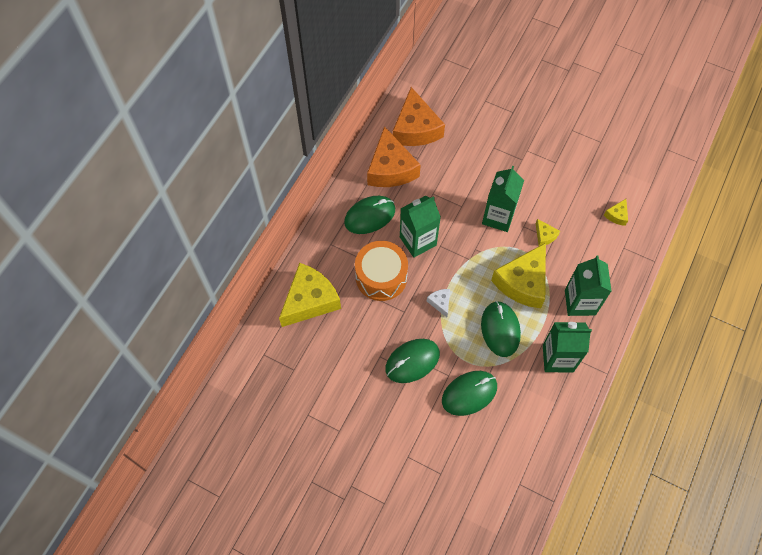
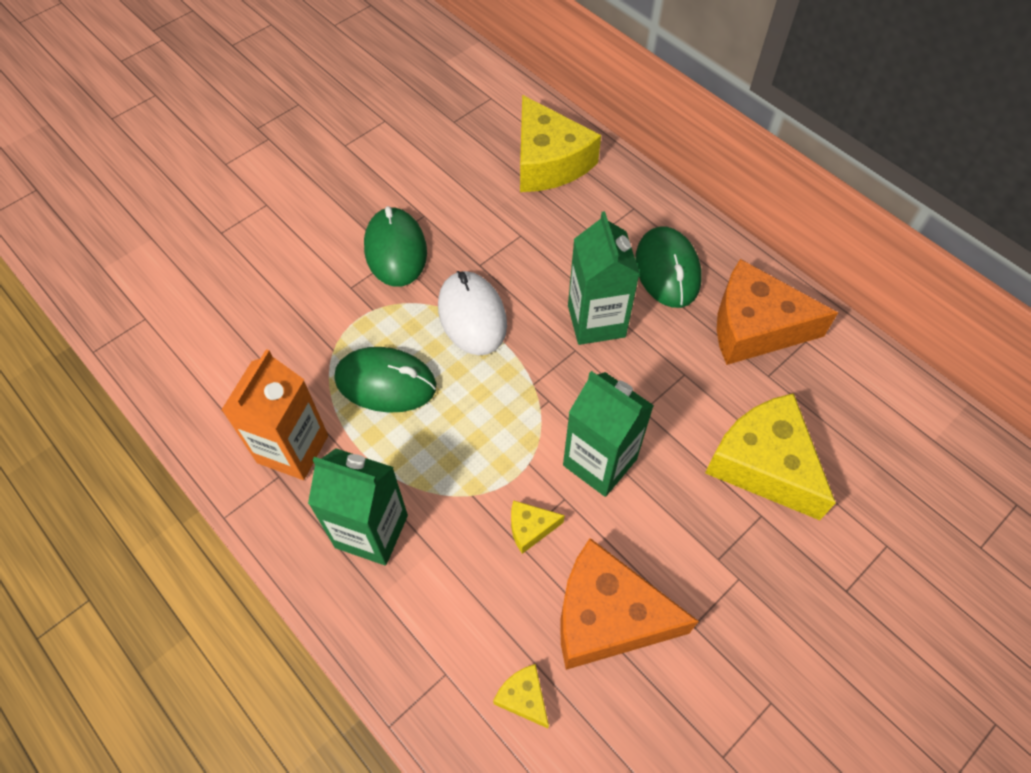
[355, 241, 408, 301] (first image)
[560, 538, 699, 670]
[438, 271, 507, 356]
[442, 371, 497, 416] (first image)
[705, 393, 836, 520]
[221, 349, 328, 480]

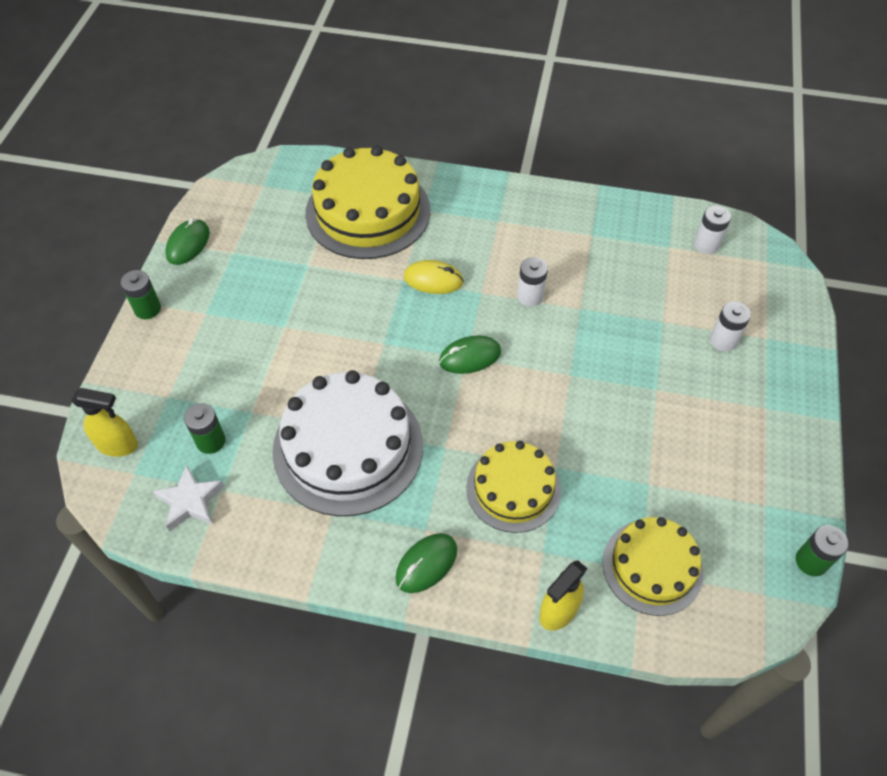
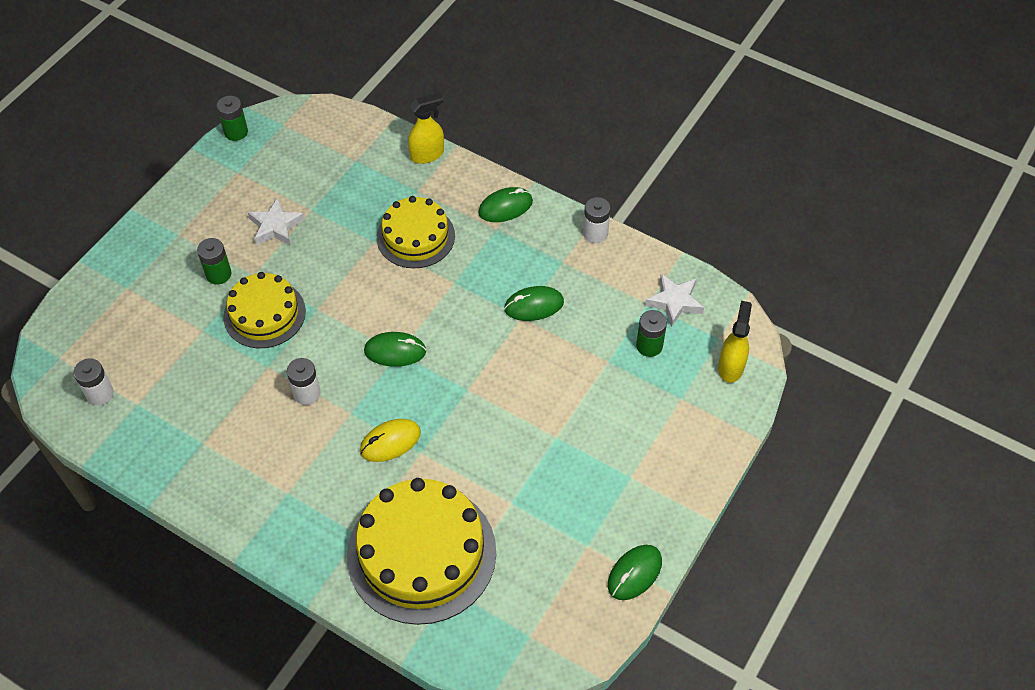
[718, 301, 752, 383]
[197, 238, 232, 284]
[504, 286, 564, 321]
[360, 419, 421, 462]
[223, 272, 306, 348]
[583, 197, 611, 243]
[248, 198, 305, 246]

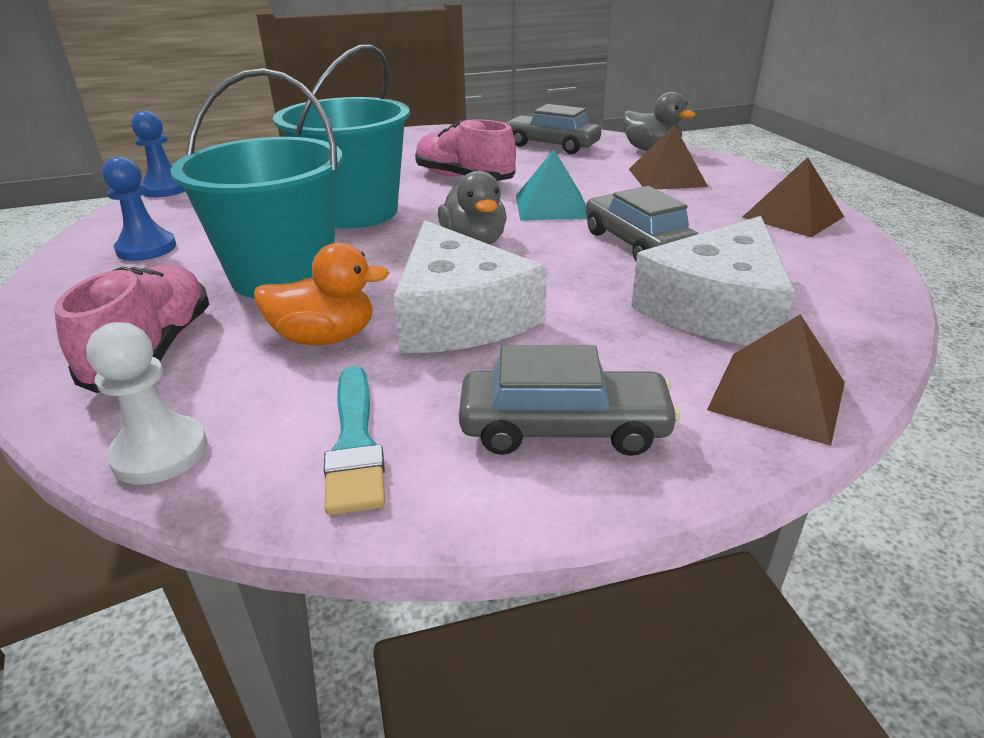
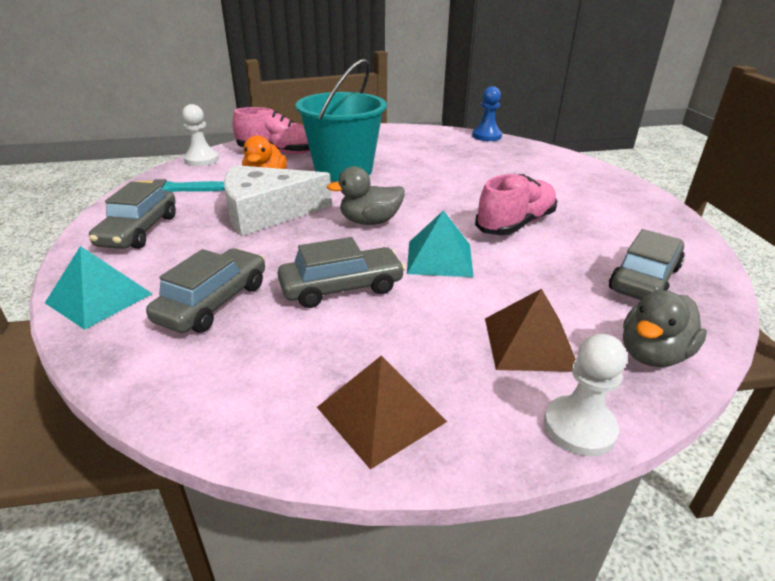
[102, 156, 176, 261] (first image)
[273, 44, 410, 229] (first image)
[146, 248, 265, 333]
[45, 246, 152, 330]
[544, 334, 627, 457]

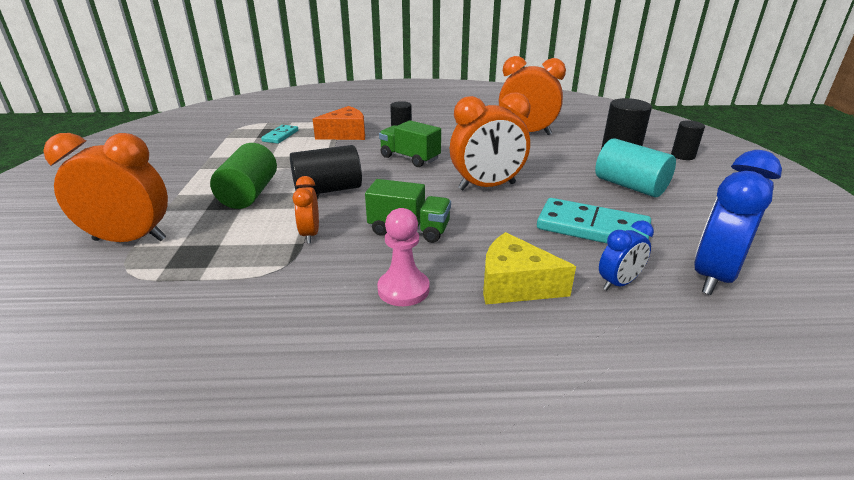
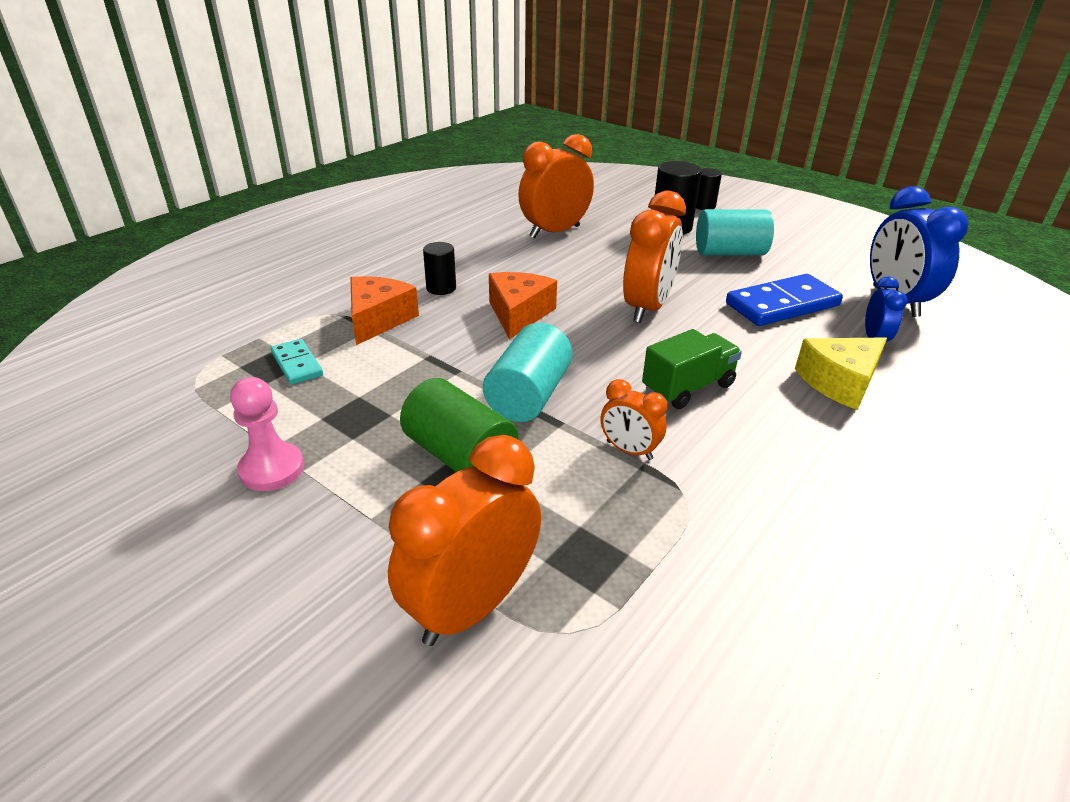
[483, 323, 573, 422]
[230, 377, 304, 491]
[489, 272, 557, 339]
[726, 274, 843, 326]

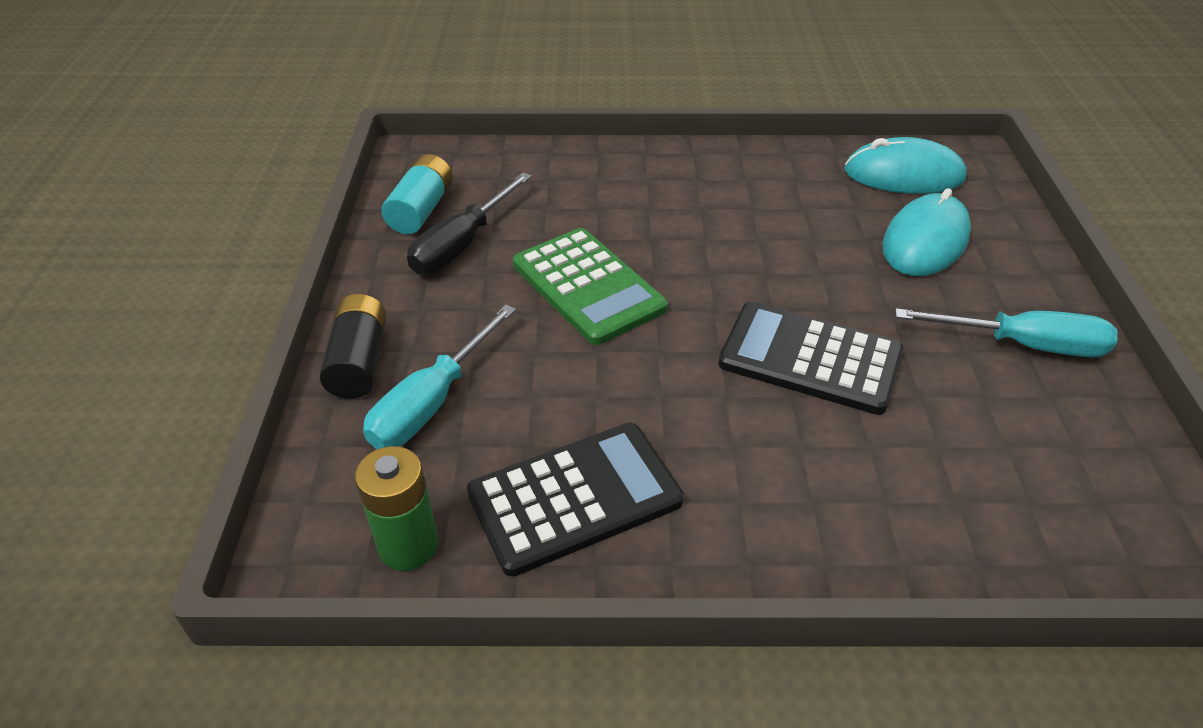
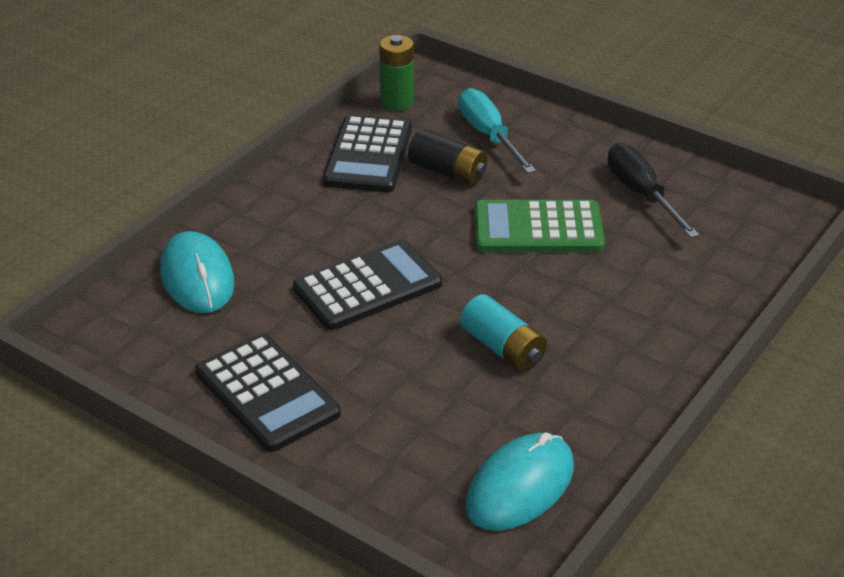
[408, 130, 487, 185]
[460, 294, 547, 372]
[160, 231, 234, 313]
[195, 333, 341, 452]

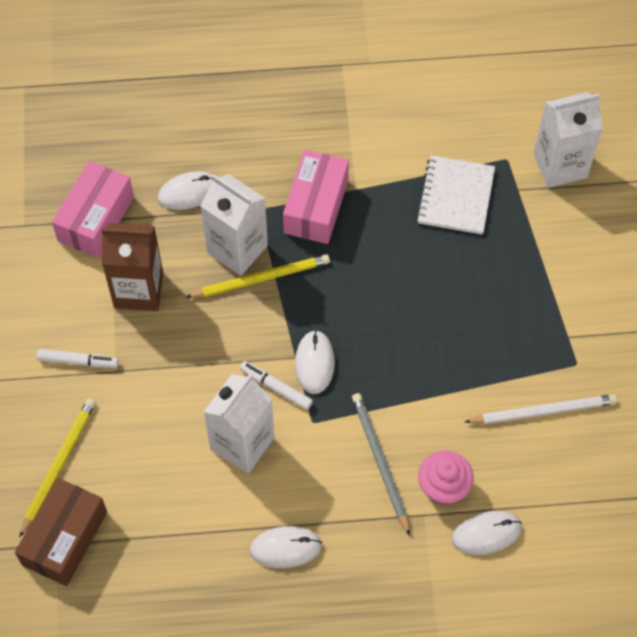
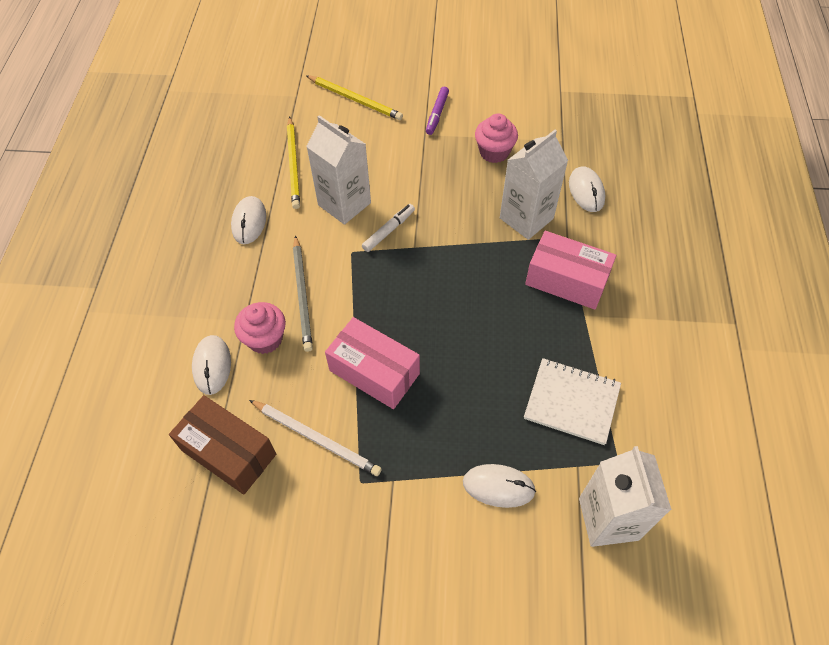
[169, 395, 276, 495]
[426, 87, 449, 135]
[325, 317, 420, 409]
[475, 113, 518, 163]
[287, 117, 300, 209]
[463, 464, 536, 508]
[293, 235, 313, 352]
[249, 400, 382, 476]

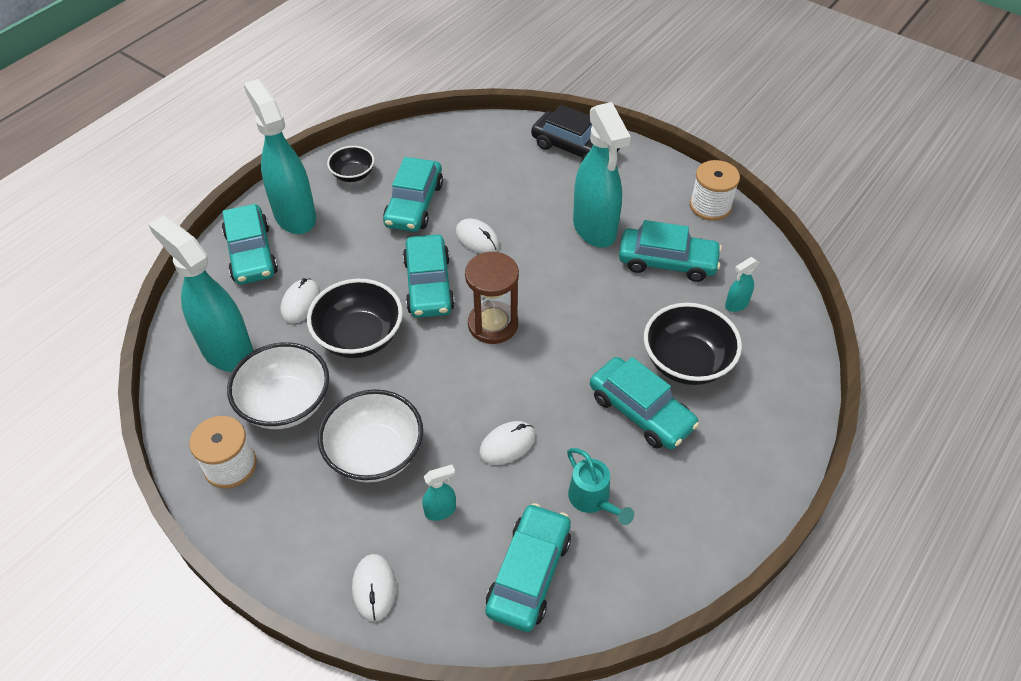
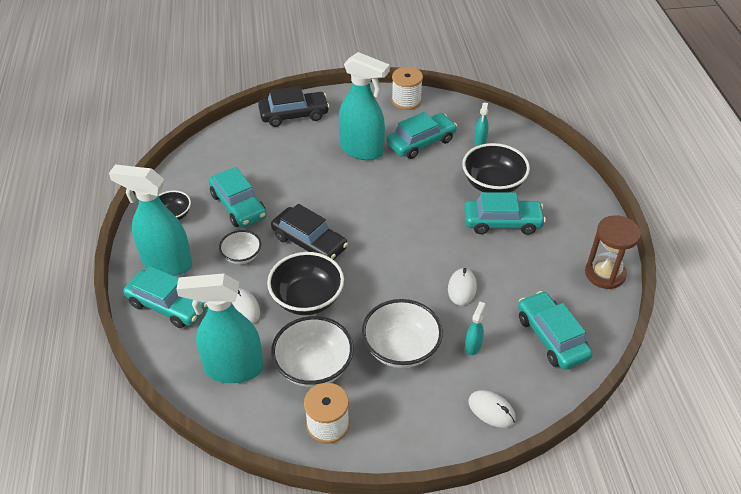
[271, 204, 348, 260]
[456, 219, 499, 254] (first image)
[585, 215, 641, 289]
[567, 448, 634, 525] (first image)
[219, 230, 261, 264]

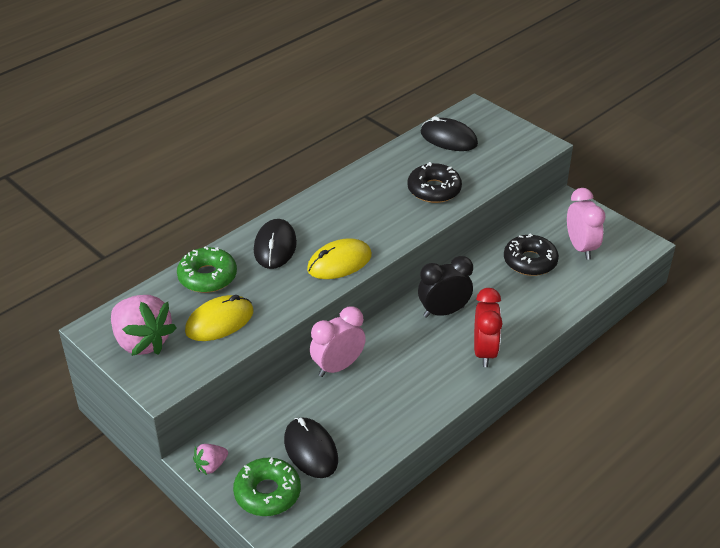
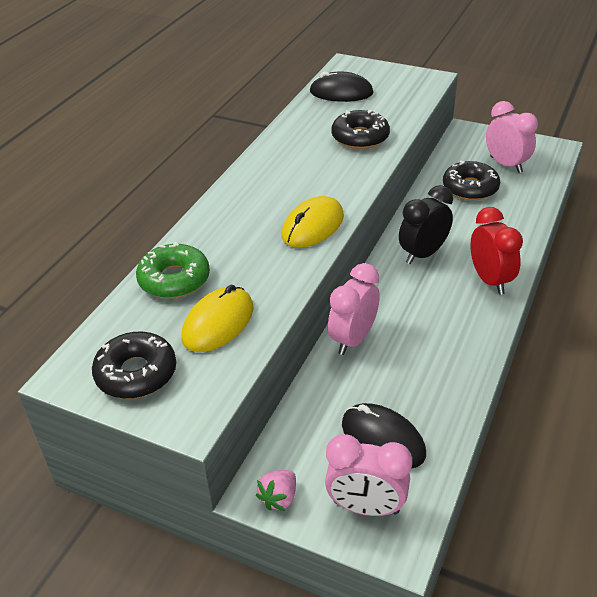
[92, 332, 176, 399]
[325, 434, 412, 516]
[254, 219, 297, 269] (first image)

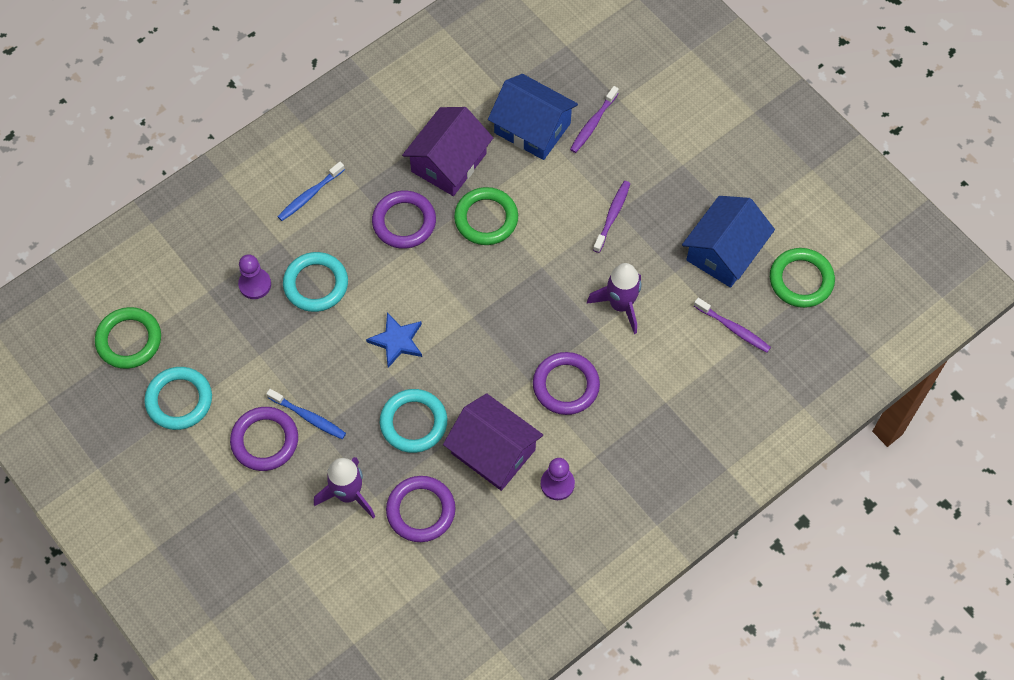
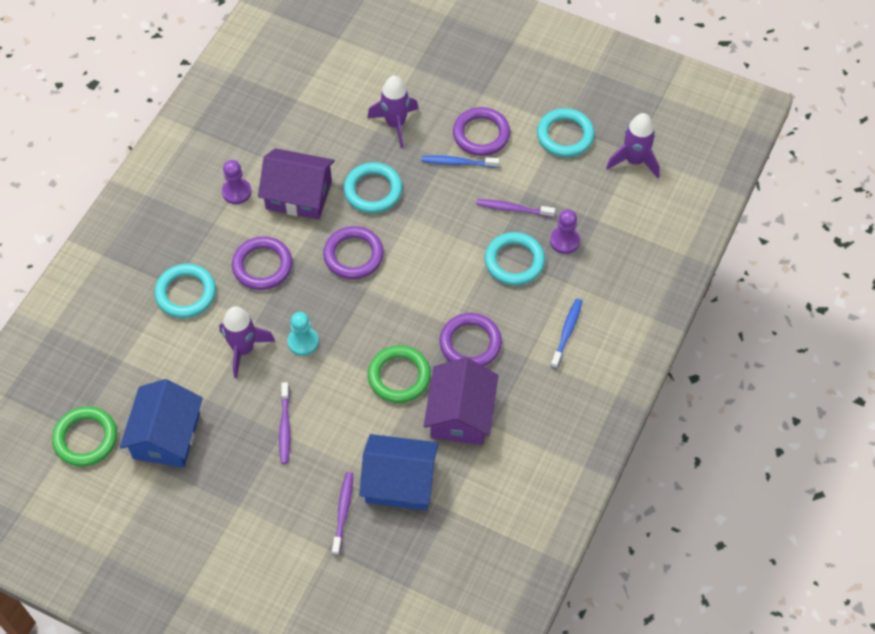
[606, 113, 660, 178]
[366, 313, 422, 368] (first image)
[323, 226, 384, 279]
[476, 199, 555, 218]
[155, 264, 216, 318]
[288, 312, 319, 356]

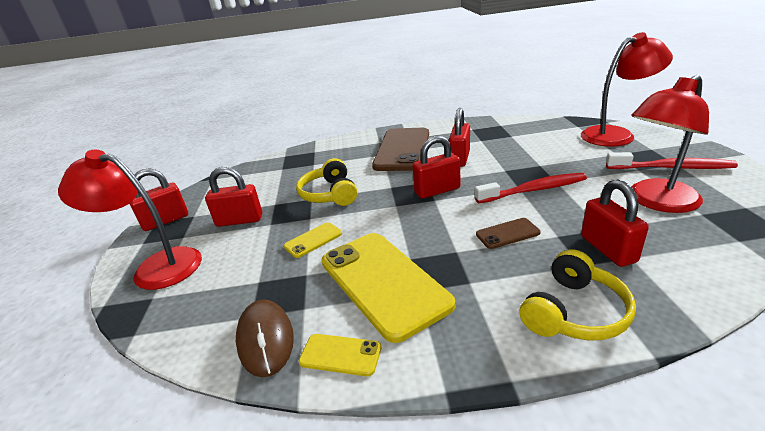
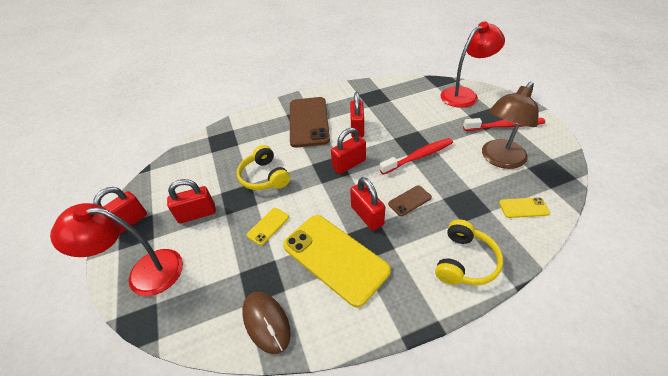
[499, 197, 550, 218]
[350, 177, 385, 231]
[482, 82, 539, 169]

